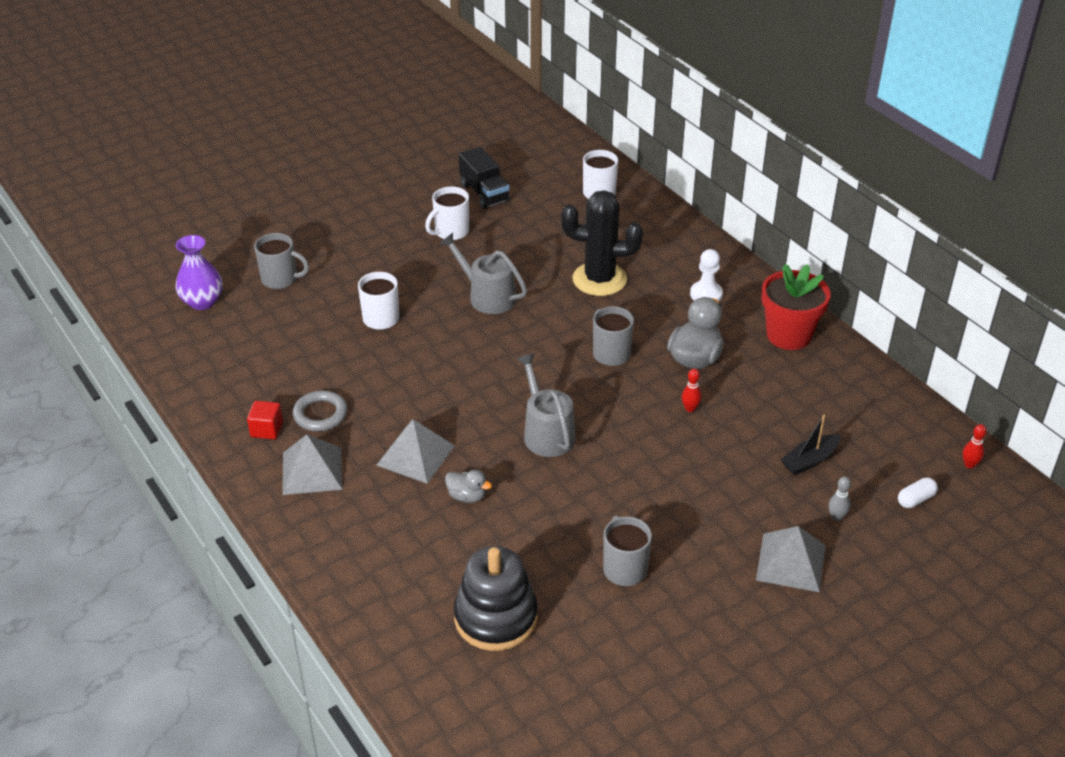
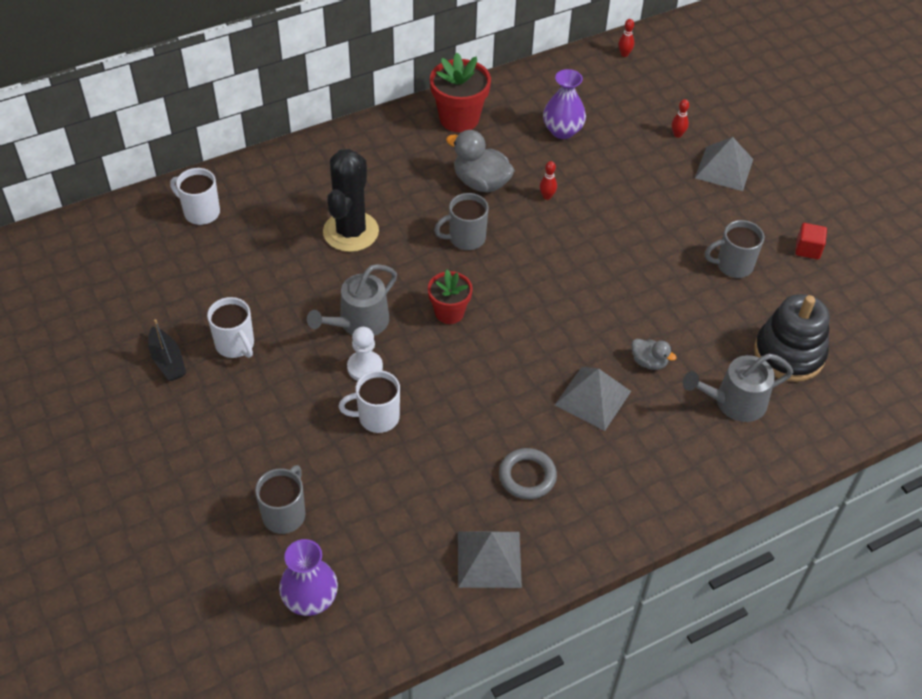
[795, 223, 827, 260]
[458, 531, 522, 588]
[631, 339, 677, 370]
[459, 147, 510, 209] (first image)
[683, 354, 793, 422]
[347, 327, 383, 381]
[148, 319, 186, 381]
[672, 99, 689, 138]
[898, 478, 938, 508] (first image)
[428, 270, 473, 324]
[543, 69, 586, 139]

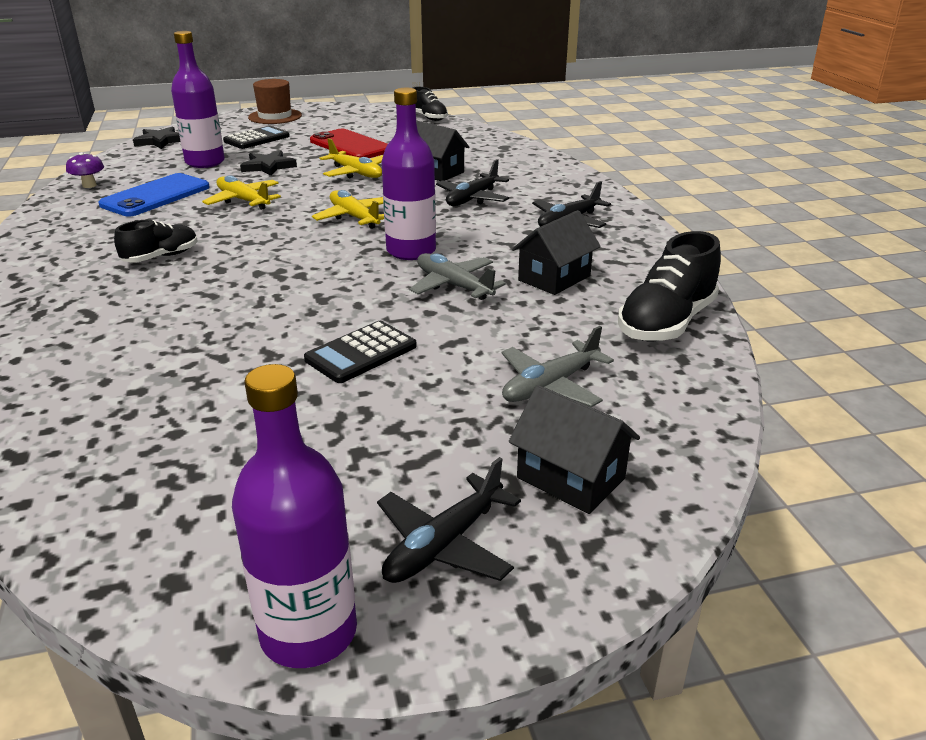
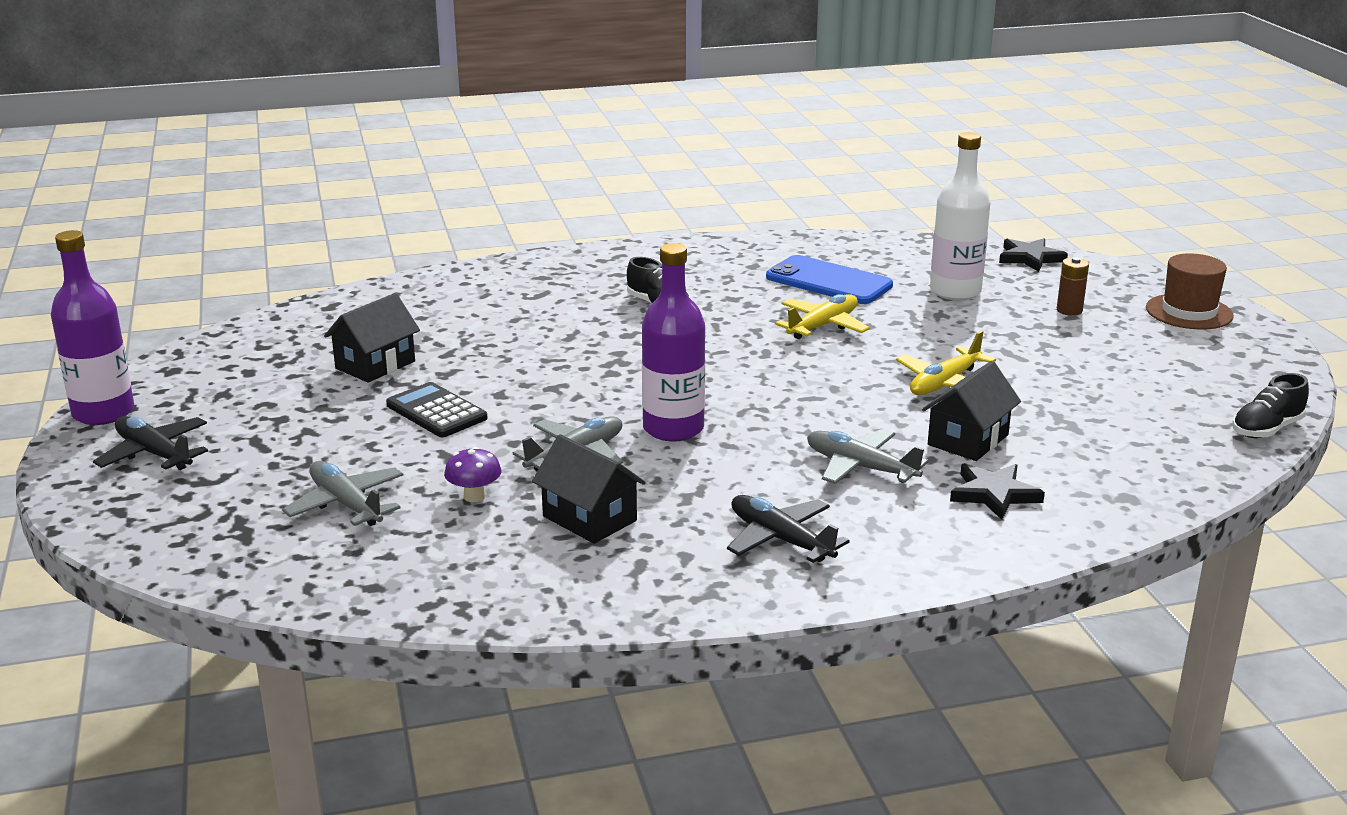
[444, 447, 502, 502]
[930, 132, 990, 300]
[1057, 257, 1089, 316]
[950, 463, 1045, 520]
[310, 129, 388, 158] (first image)
[312, 190, 384, 229] (first image)
[807, 429, 928, 484]
[324, 293, 420, 383]
[618, 231, 721, 341] (first image)

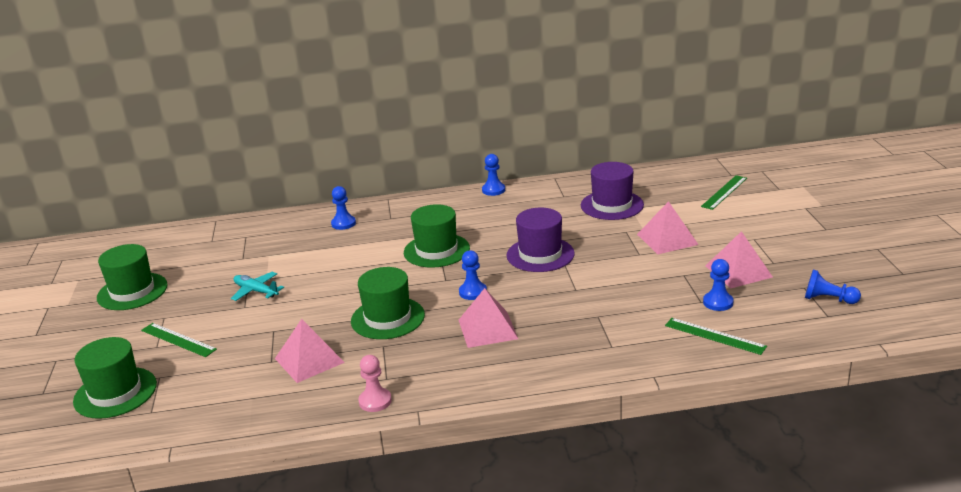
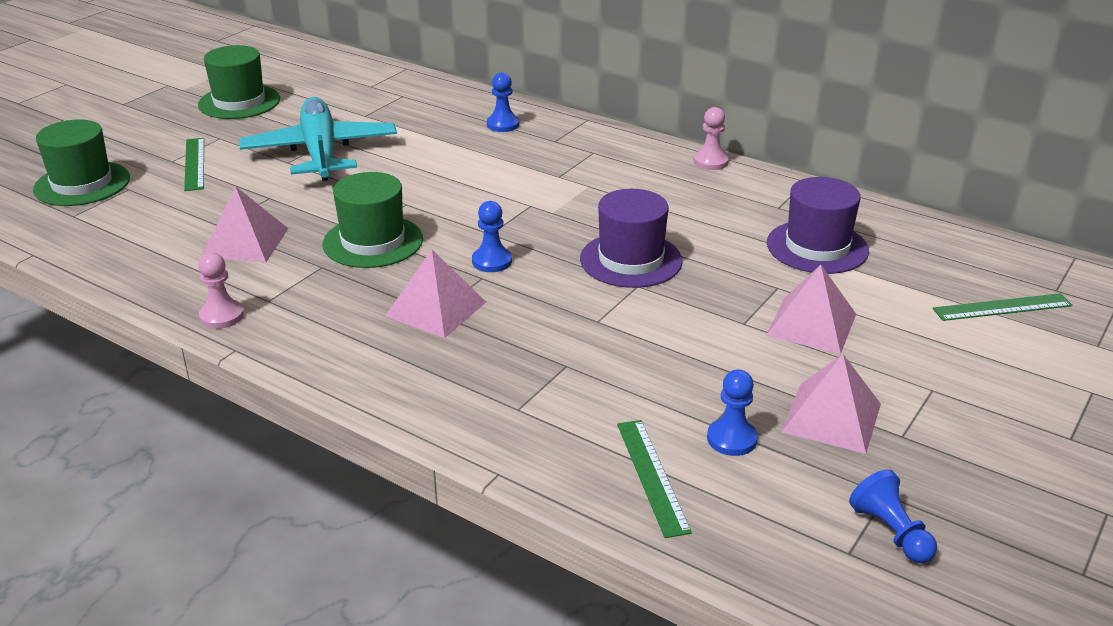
[239, 97, 397, 181]
[404, 204, 470, 268] (first image)
[693, 107, 729, 170]

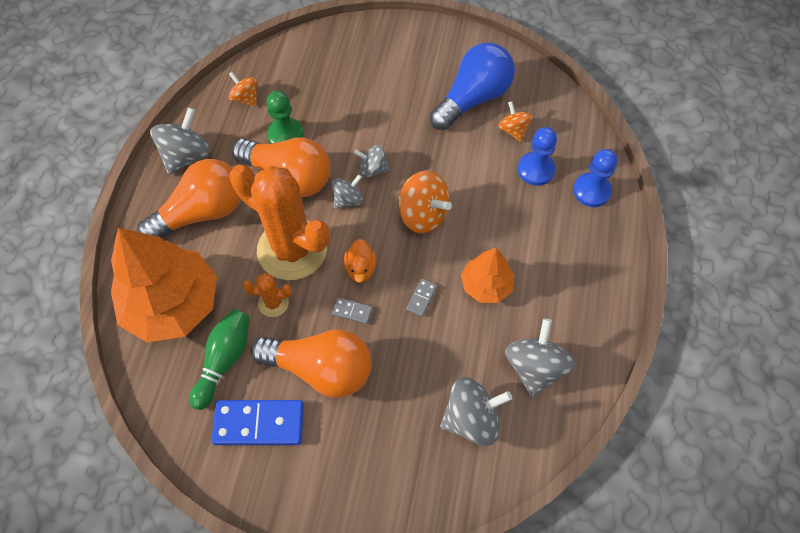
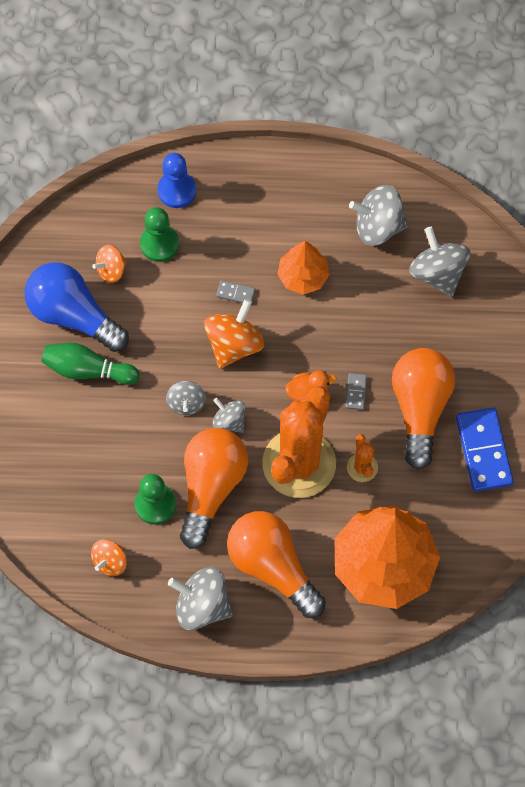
[41, 343, 140, 385]
[216, 280, 255, 303]
[140, 207, 179, 262]

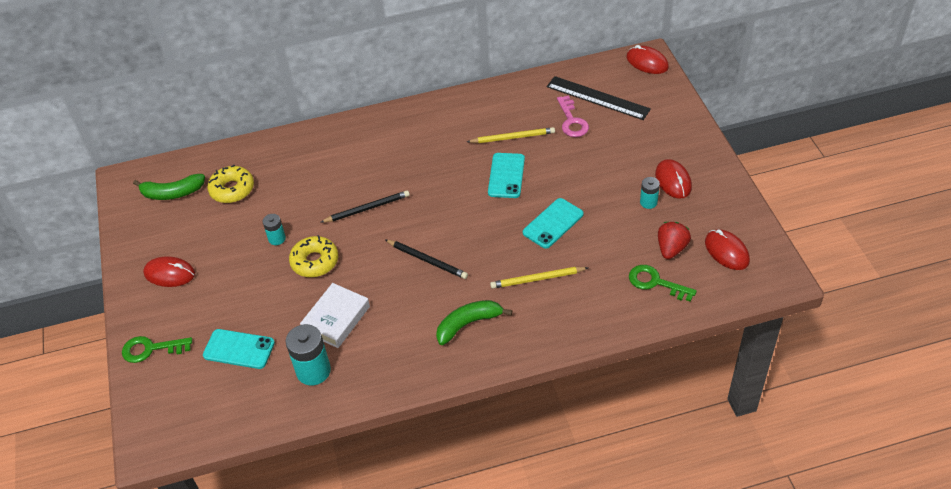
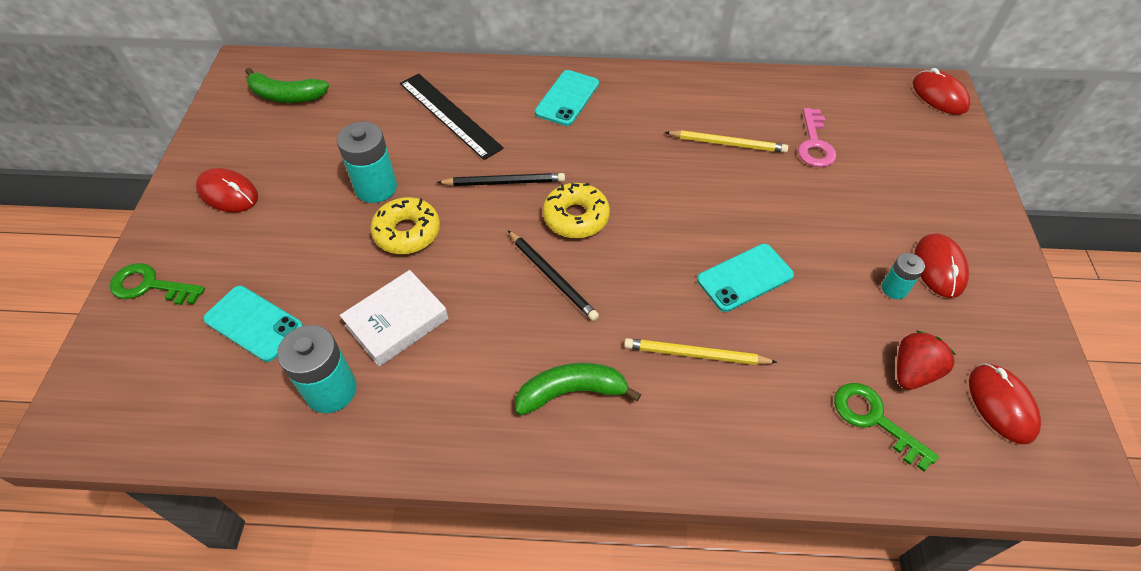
[543, 183, 610, 238]
[337, 122, 397, 203]
[535, 70, 599, 126]
[400, 73, 504, 160]

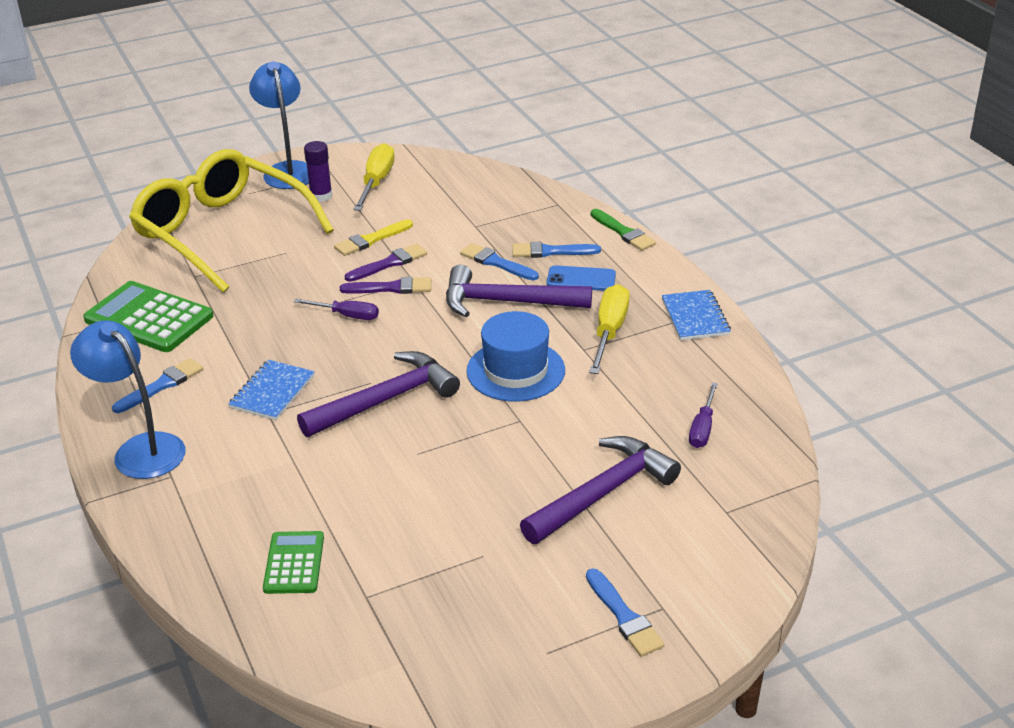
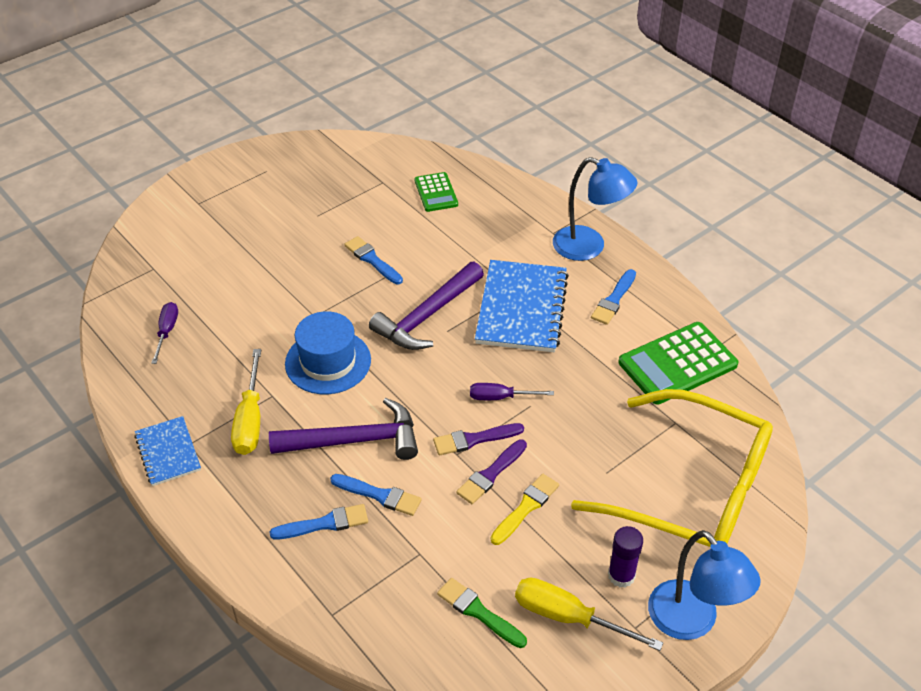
[618, 322, 738, 405]
[475, 260, 569, 352]
[515, 578, 663, 651]
[520, 436, 681, 544] (first image)
[547, 265, 616, 291] (first image)
[344, 236, 403, 285]
[437, 578, 527, 648]

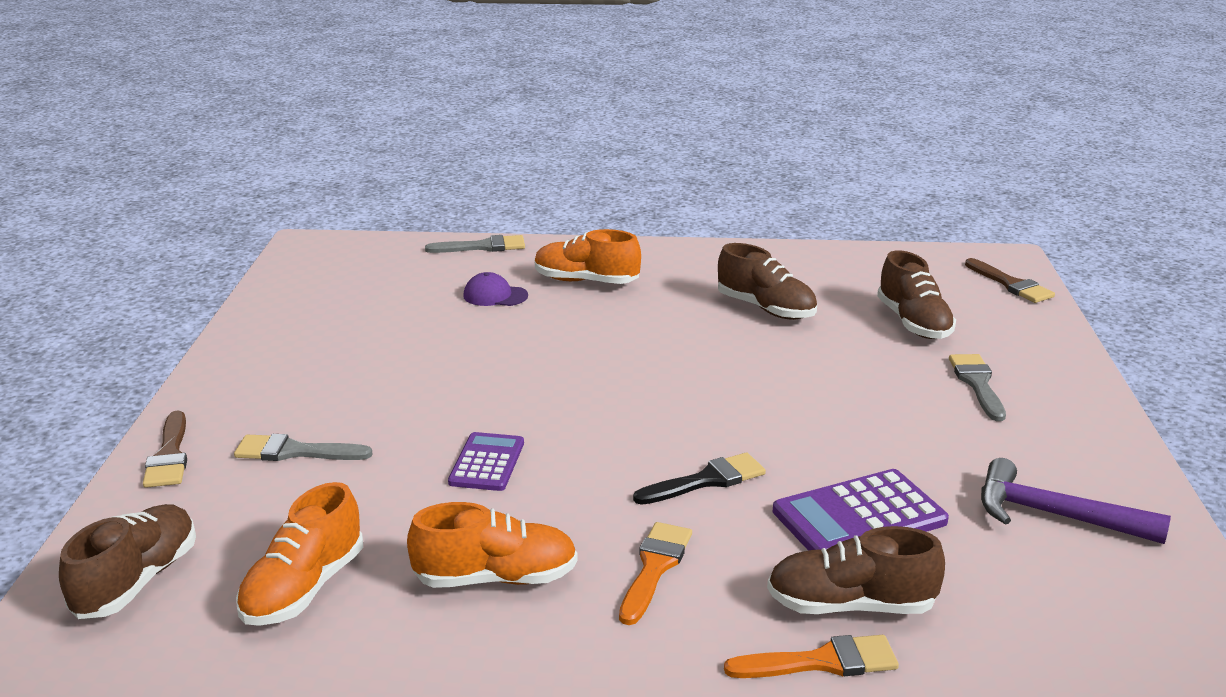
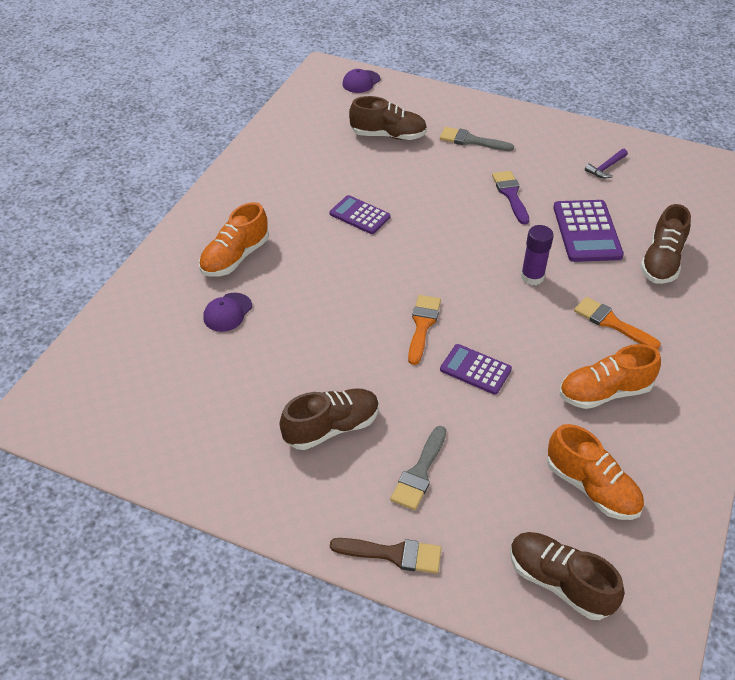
[559, 344, 661, 409]
[425, 235, 525, 253] (first image)
[521, 225, 554, 285]
[280, 388, 379, 450]
[408, 295, 441, 365]
[342, 69, 380, 93]
[585, 149, 628, 178]
[330, 195, 391, 234]
[492, 171, 529, 225]

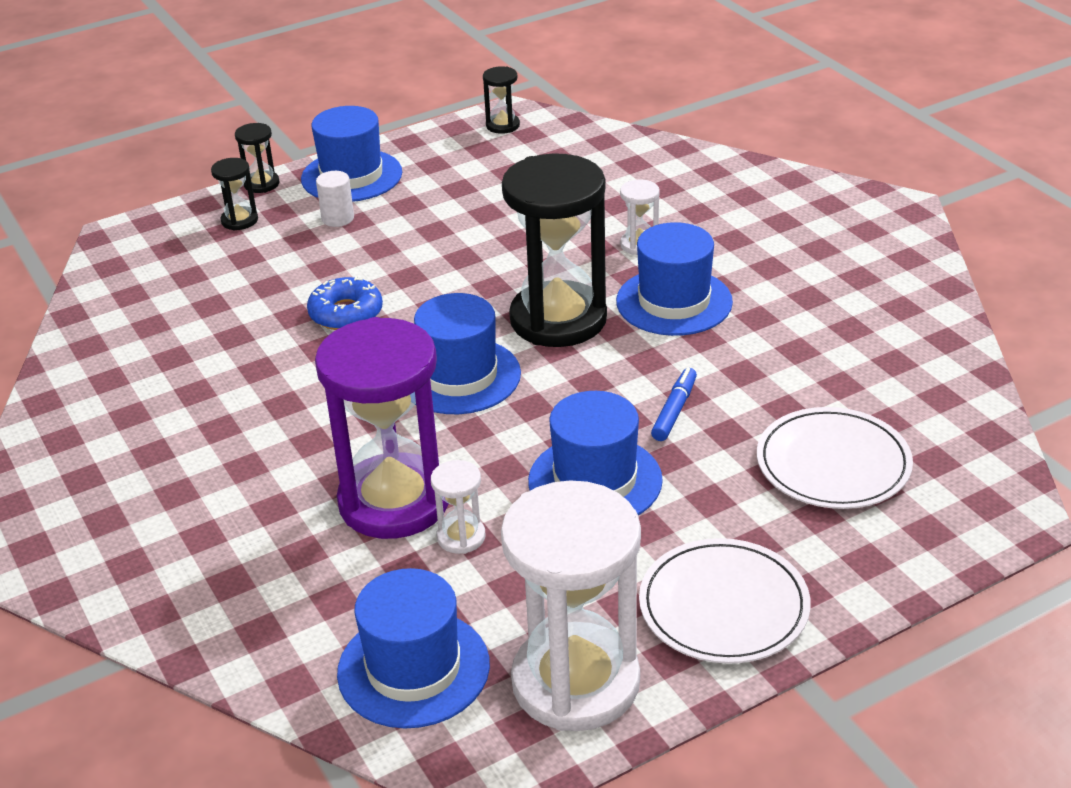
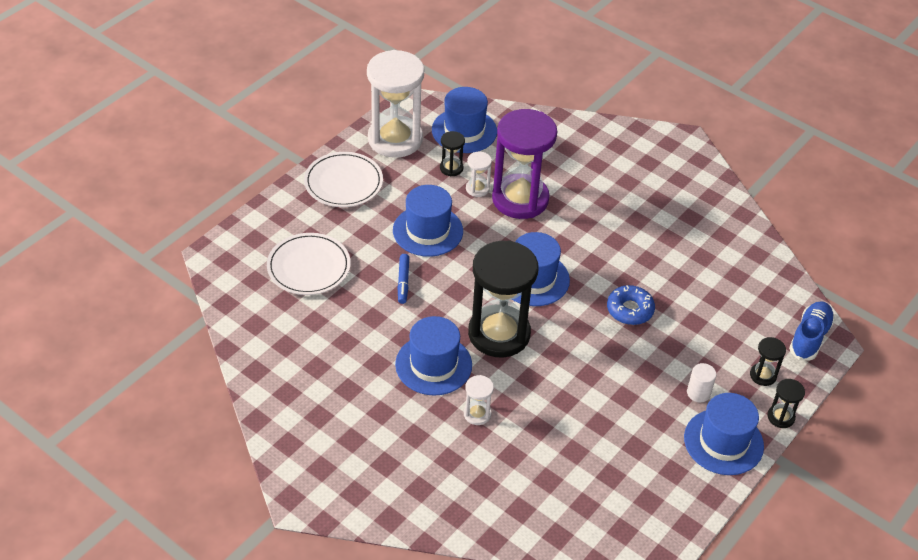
[440, 131, 465, 177]
[789, 301, 835, 360]

